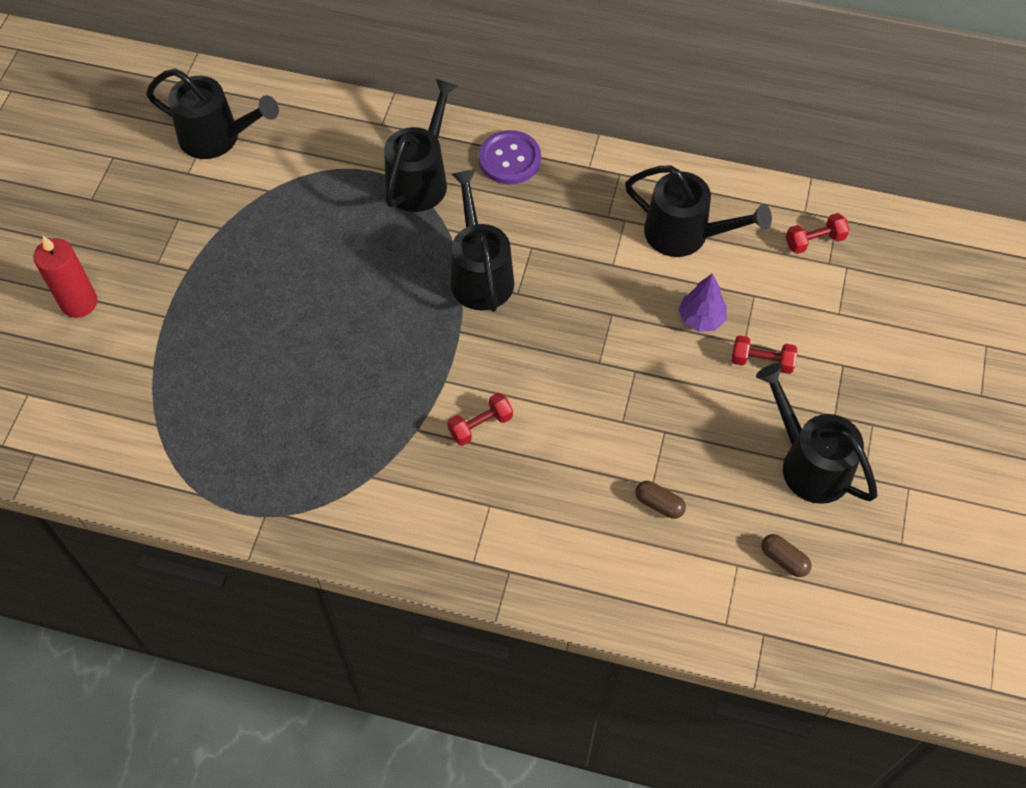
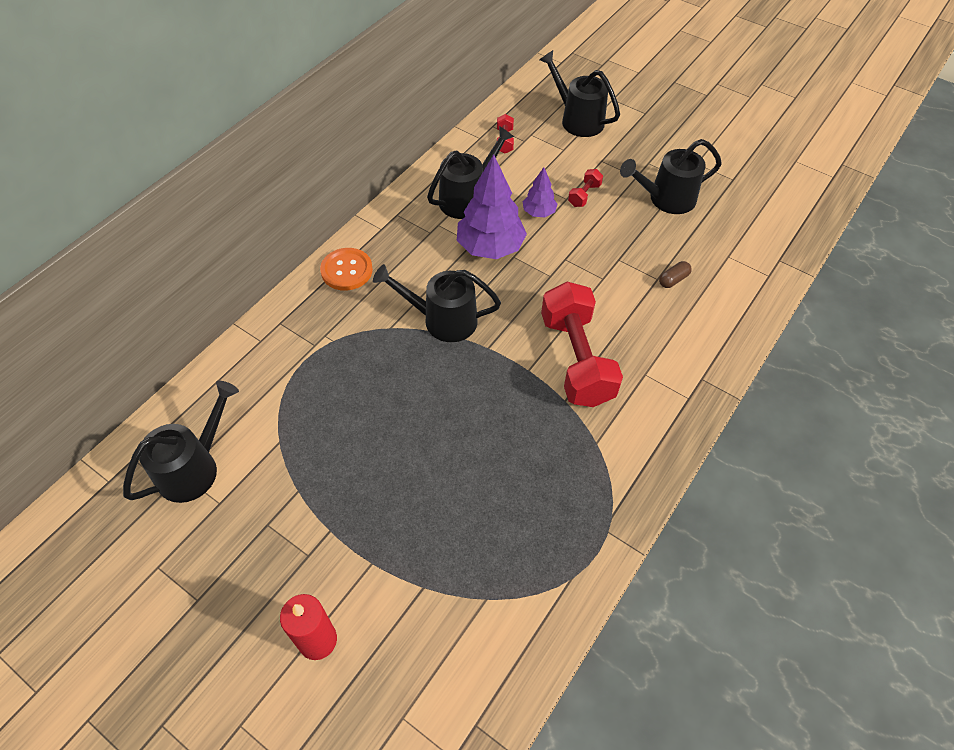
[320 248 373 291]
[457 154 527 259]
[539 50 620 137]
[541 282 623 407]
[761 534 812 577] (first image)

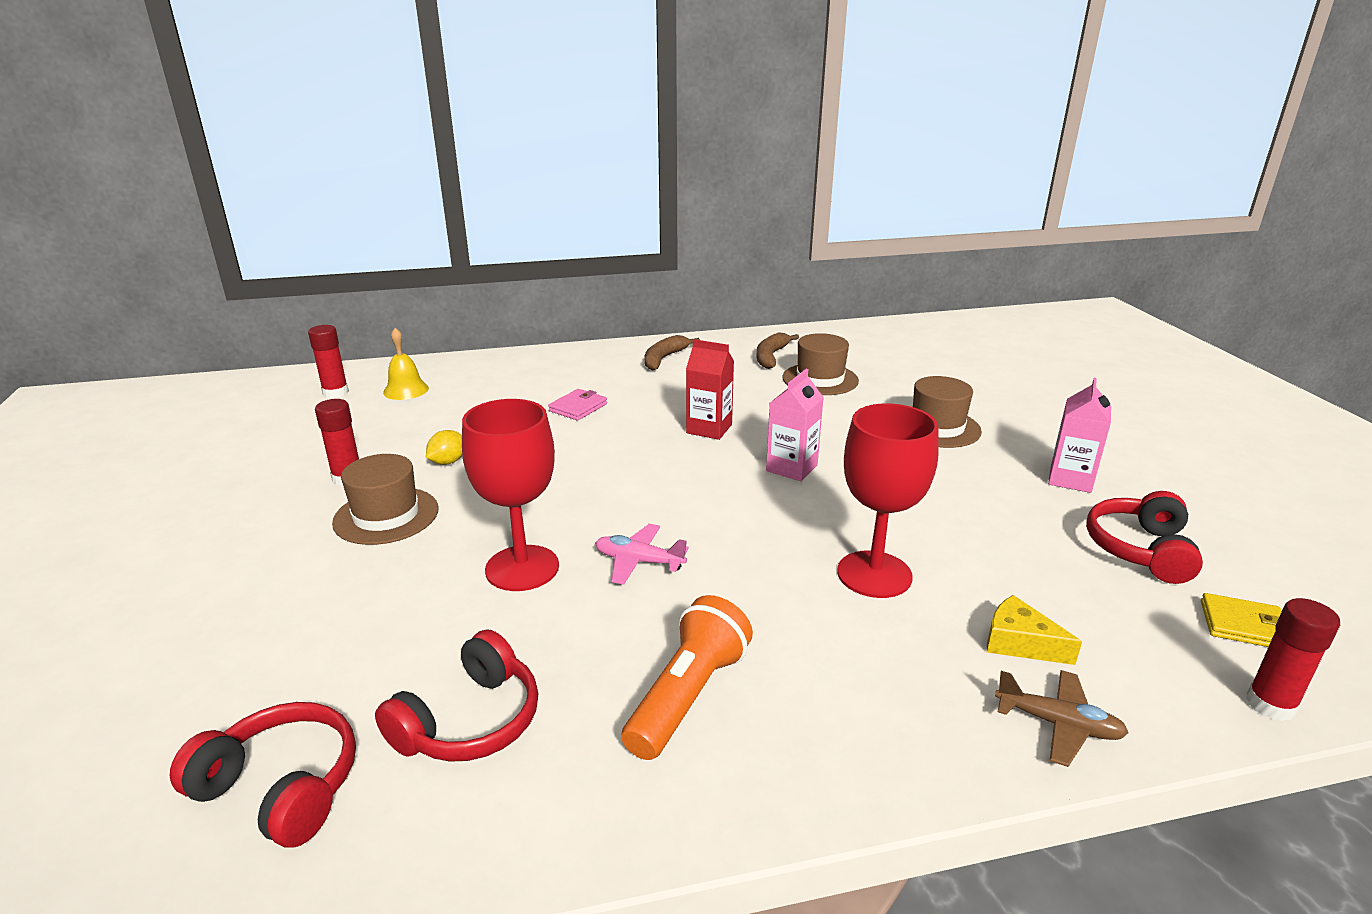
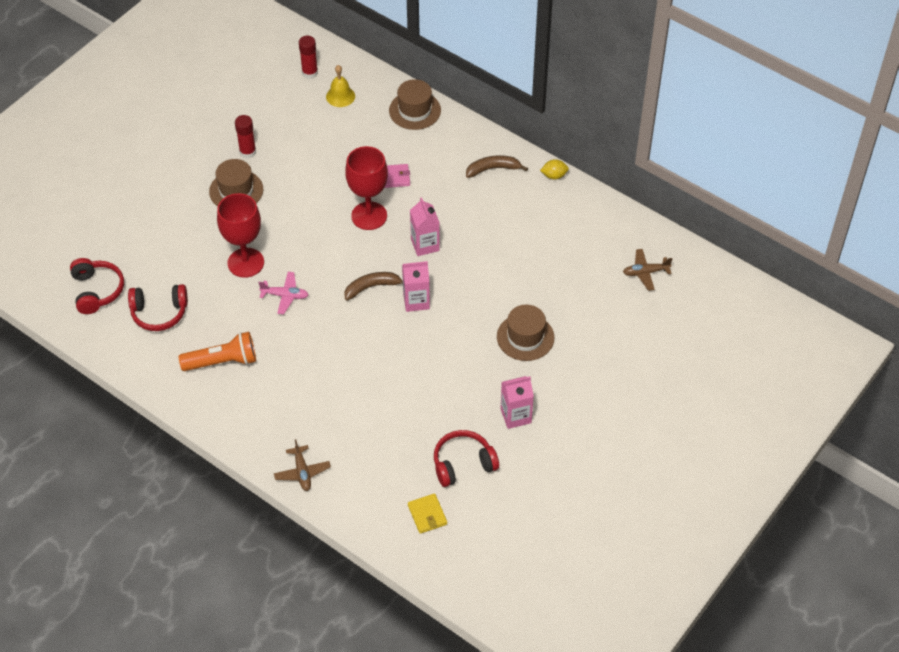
[258 272 309 314]
[344 272 403 301]
[345 146 388 230]
[389 79 441 130]
[410 197 440 256]
[540 159 569 179]
[623 249 672 291]
[987 595 1082 665] (first image)
[1246 598 1340 721] (first image)

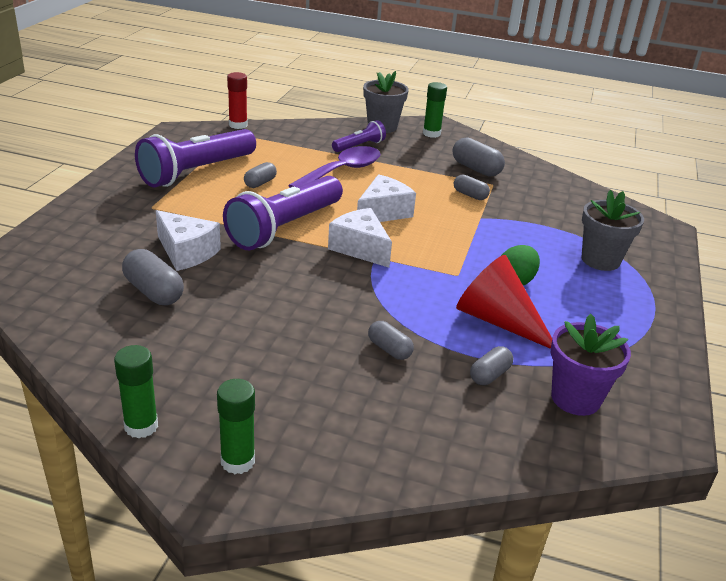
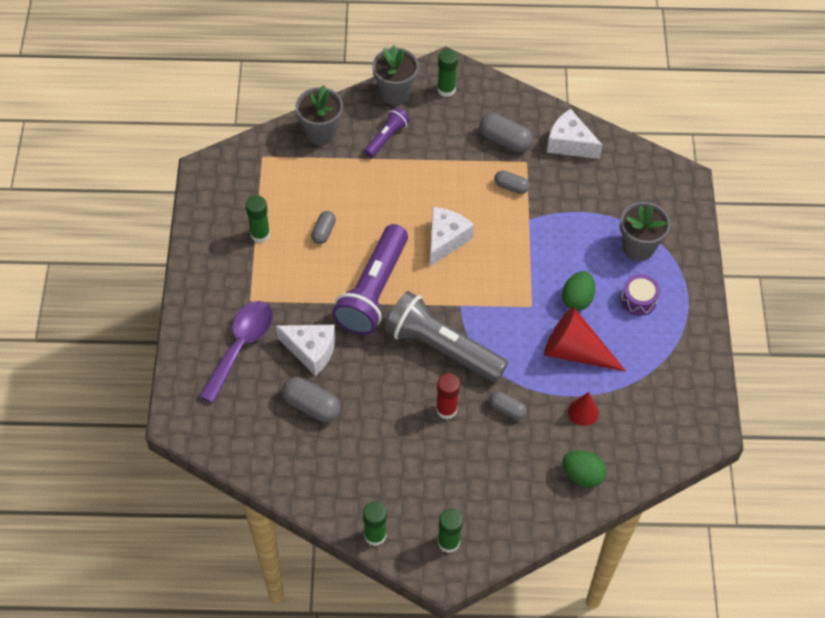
[199 301 273 403]
[246 195 270 243]
[296 85 343 145]
[385 291 508 383]
[436 373 460 419]
[547 109 603 159]
[562 450 606 487]
[568 392 599 426]
[621 274 660 316]
[551 314 631 416] (first image)

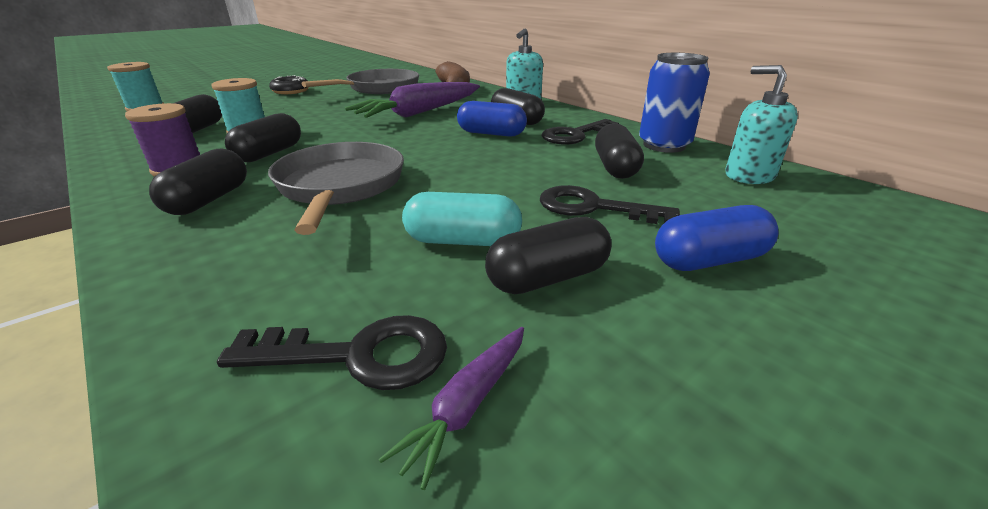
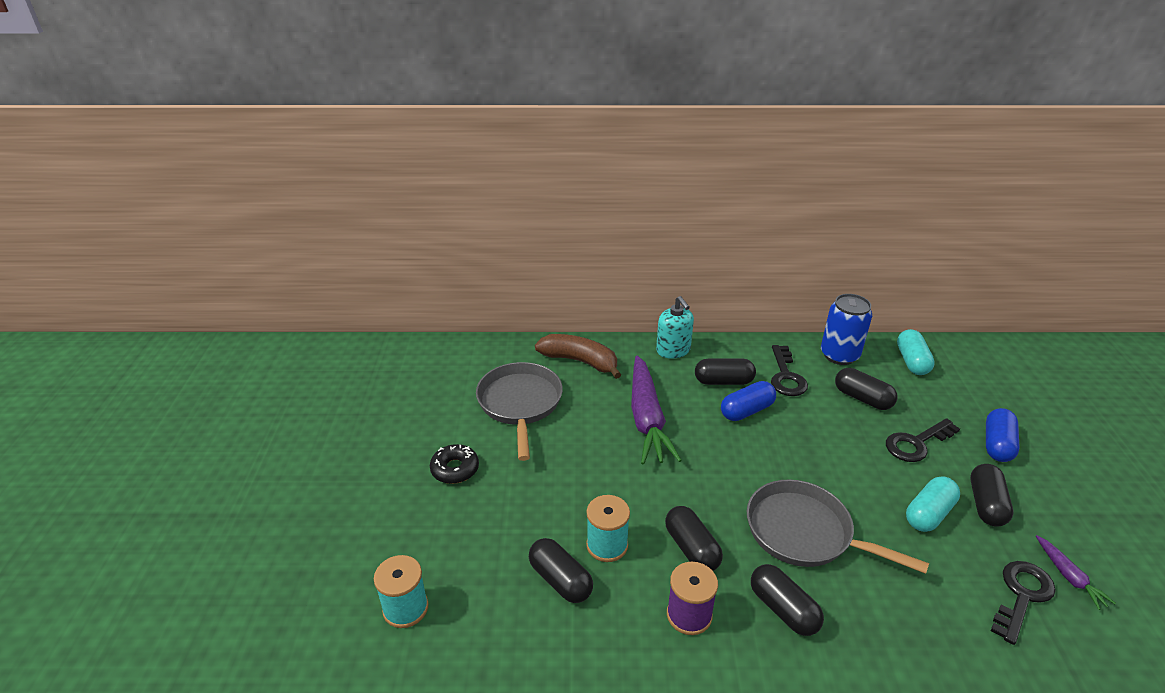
[897 329 935 375]

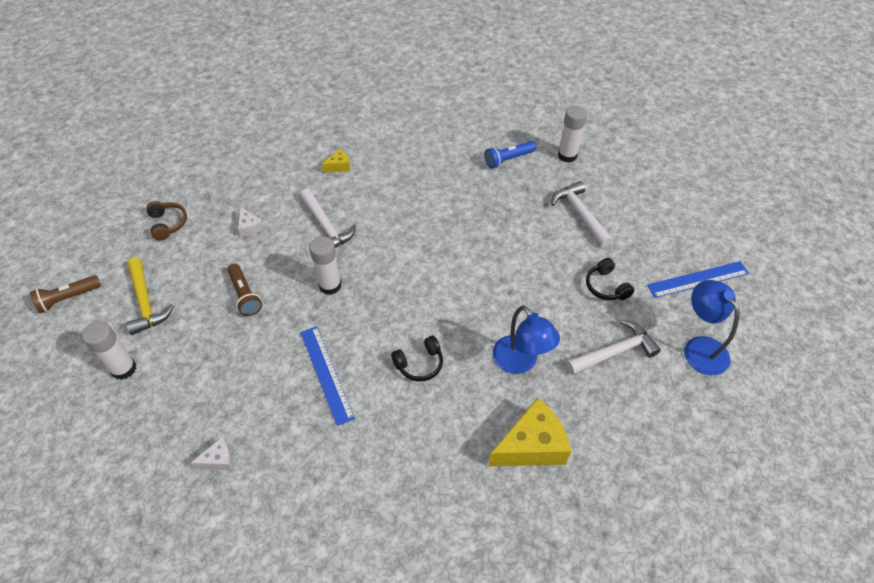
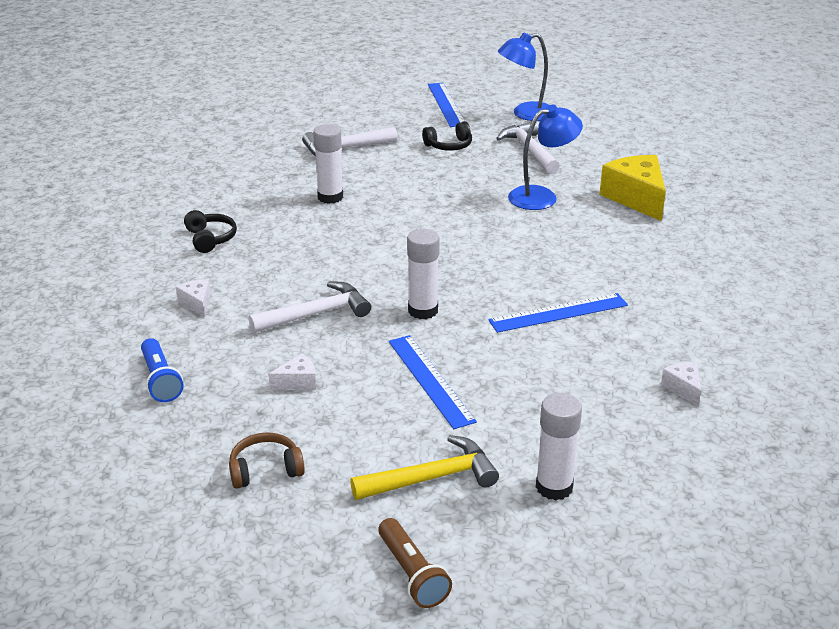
[141 338 184 402]
[176 279 211 318]
[184 210 237 253]
[313 124 343 204]
[389 335 477 429]

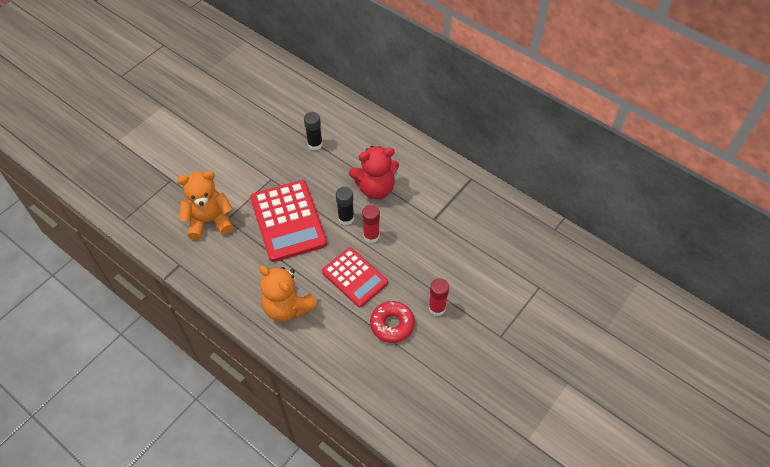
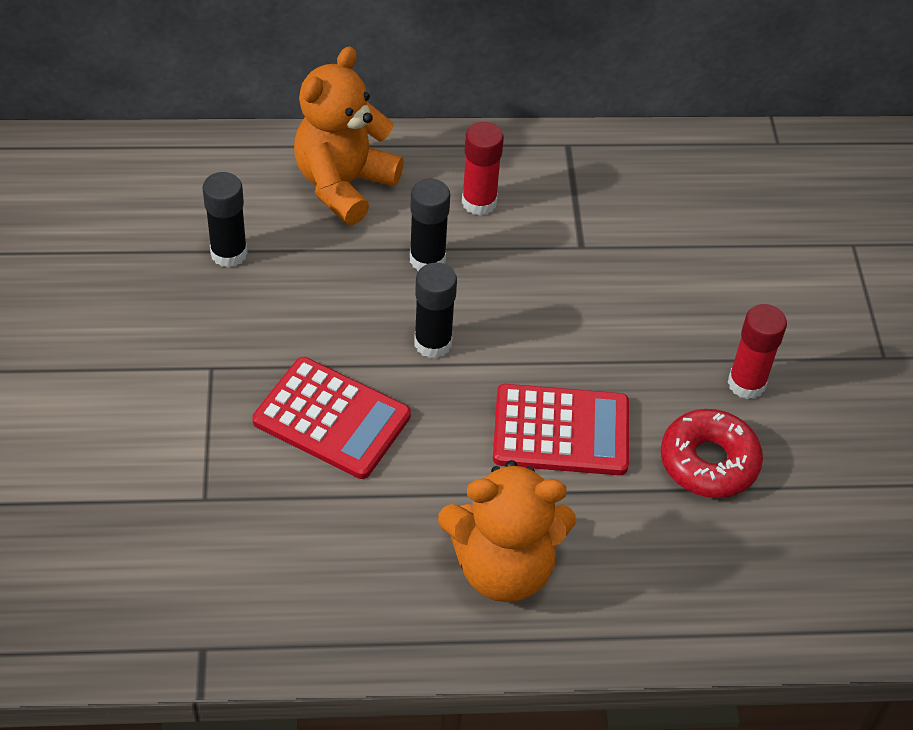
[252 357 411 479]
[294 46 404 225]
[410 179 450 271]
[462 122 504 216]

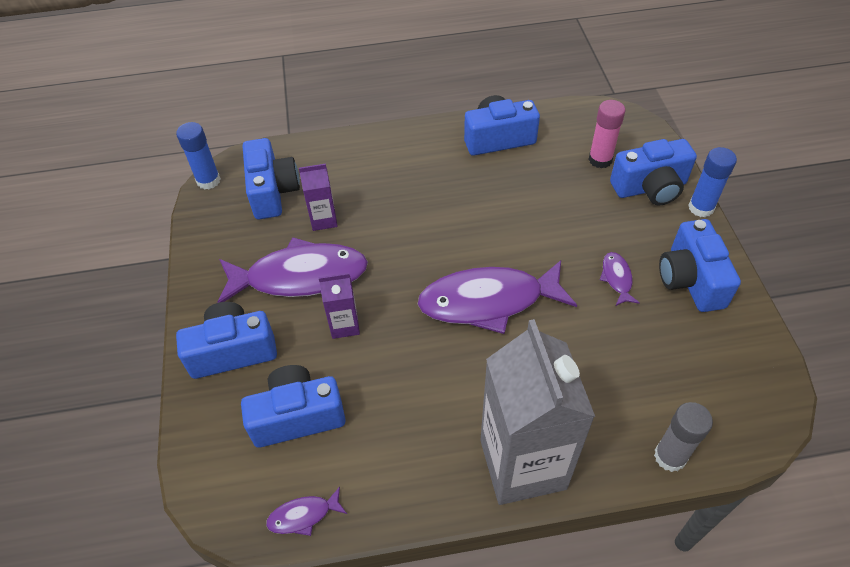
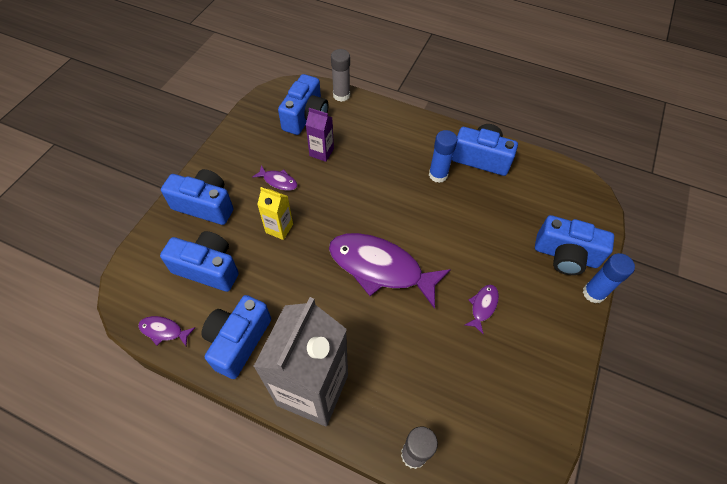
[201 295 271 379]
[252 165 297 191]
[257 187 293 240]
[331 49 350 102]
[429 130 457 183]
[588 100 626 168] (first image)

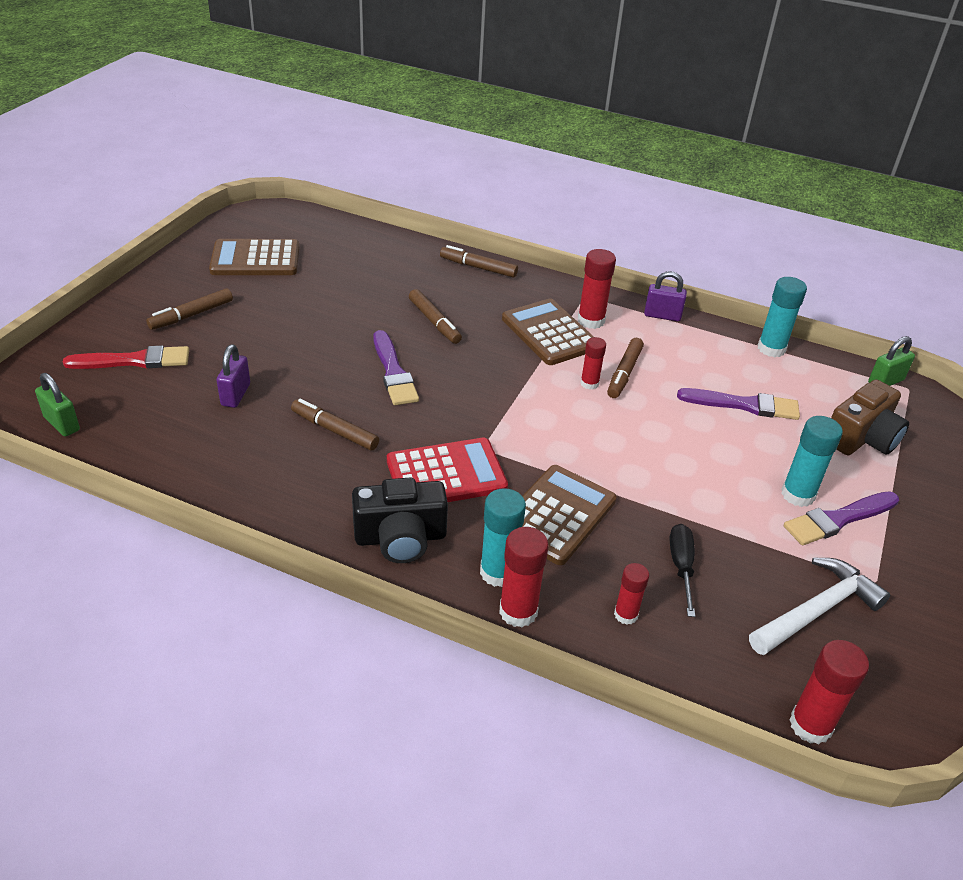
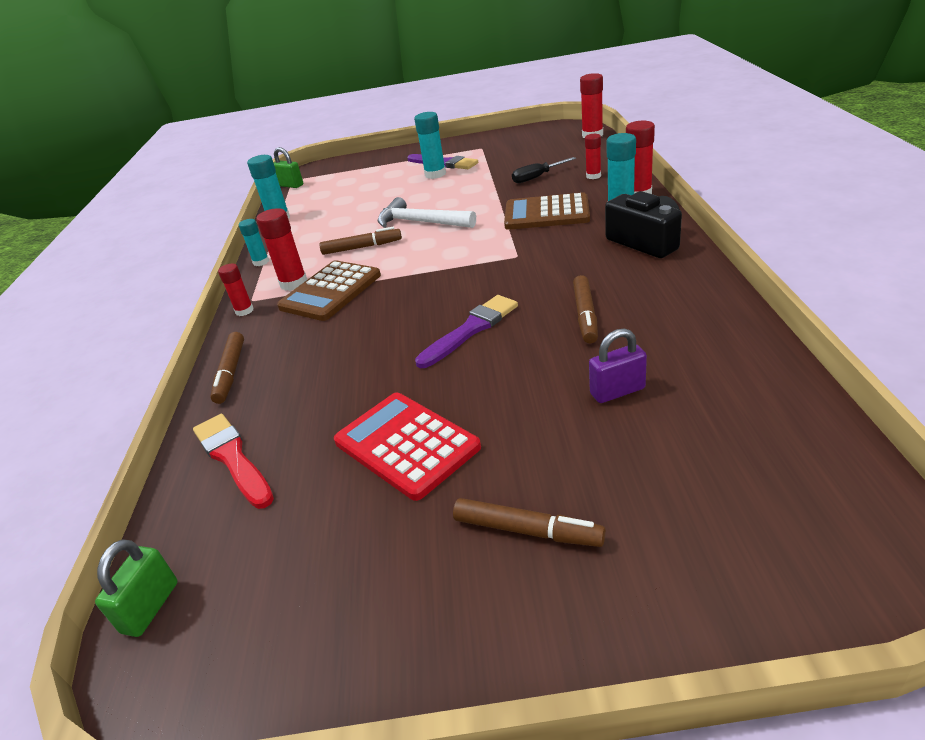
[95 539 178 637]
[193 414 274 509]
[218 264 254 316]
[239 219 269 266]
[334 393 481 501]
[377 197 476 228]
[209 239 299 275] (first image)
[409 289 462 344] (first image)
[677 388 800 420] (first image)
[831 379 909 455] (first image)

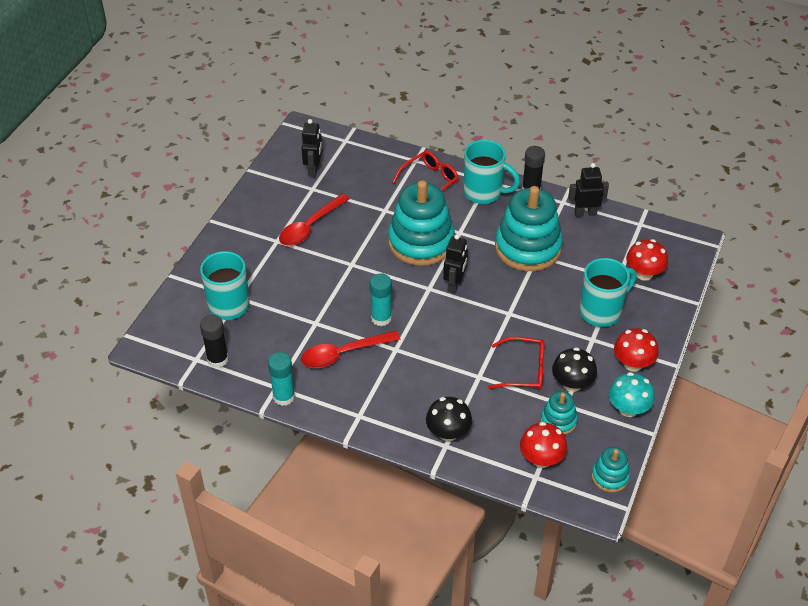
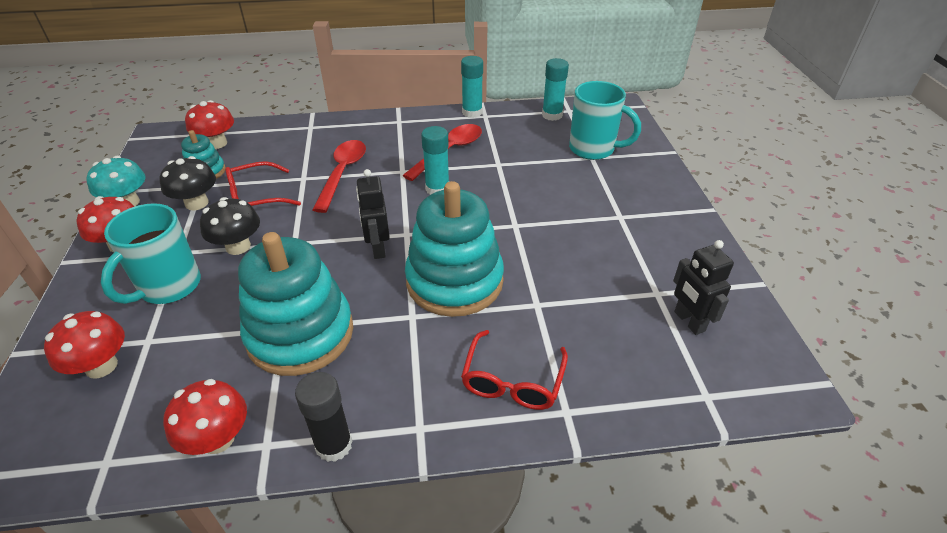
[163 379 247 455]
[200 197 260 255]
[312 140 366 213]
[542 58 569 121]
[464 140 520 204] (first image)
[592 447 630 492] (first image)

